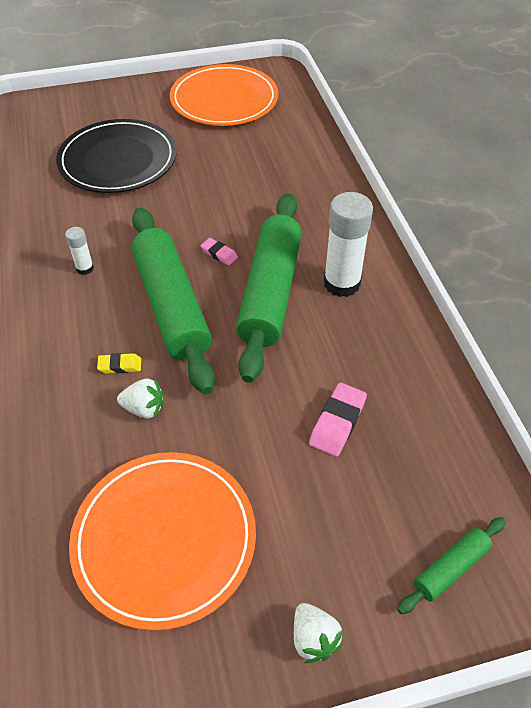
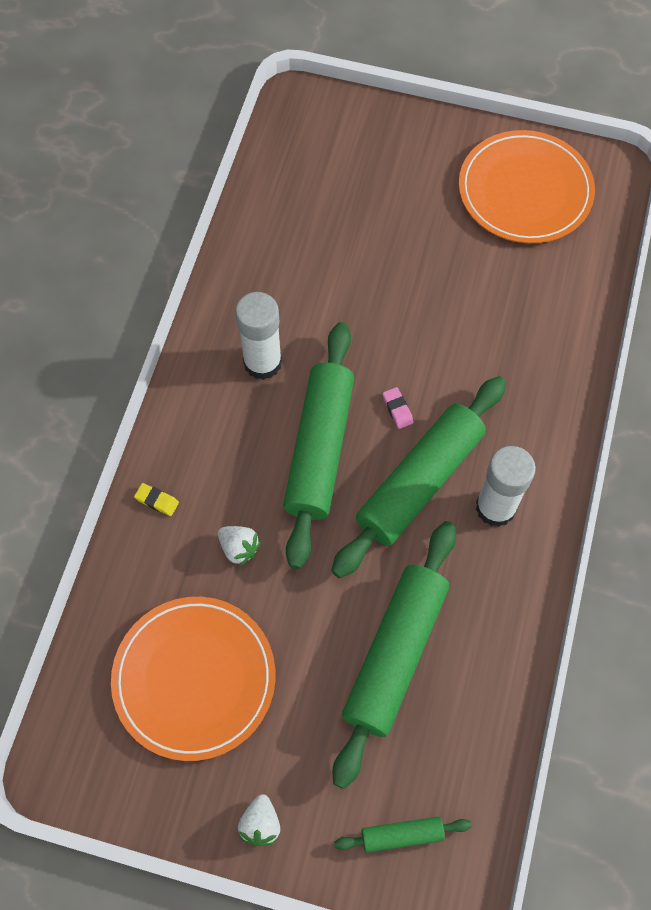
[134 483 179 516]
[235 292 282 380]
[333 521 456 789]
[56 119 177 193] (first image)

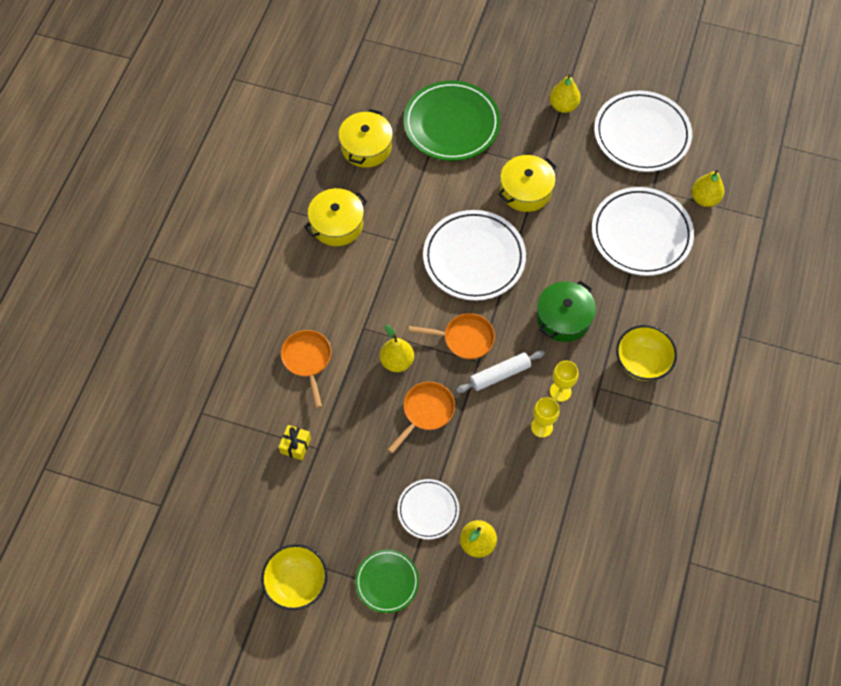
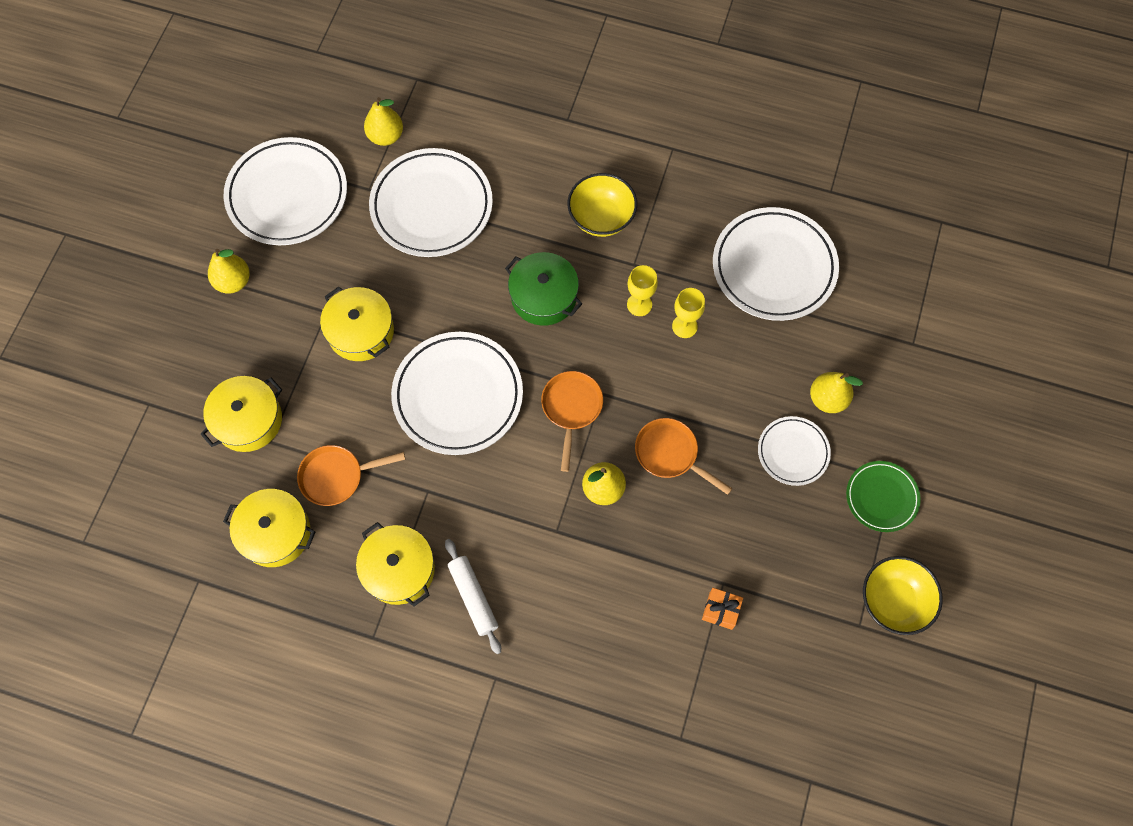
[201 376 282 452]
[297 445 405 506]
[445 539 501 654]
[702 588 743 630]
[713 207 839 321]

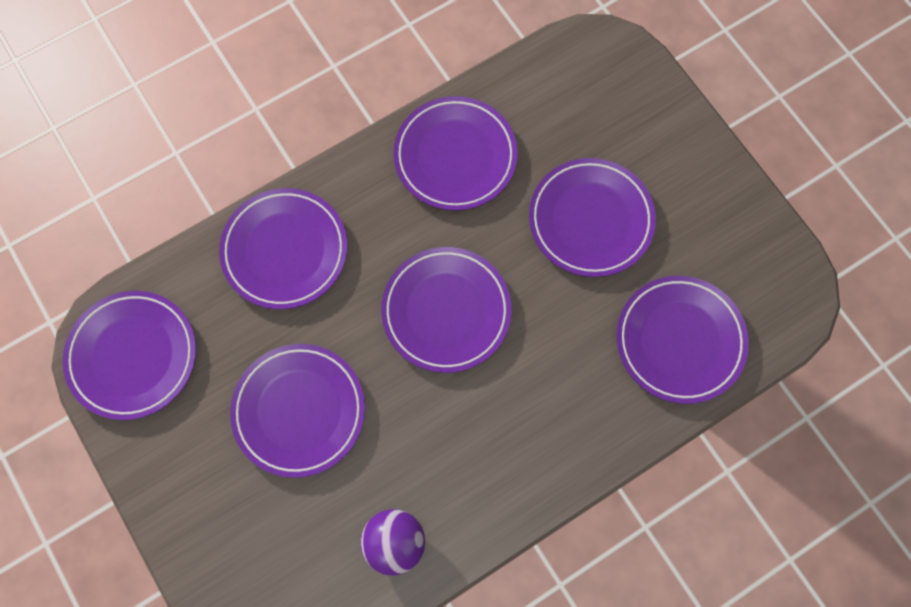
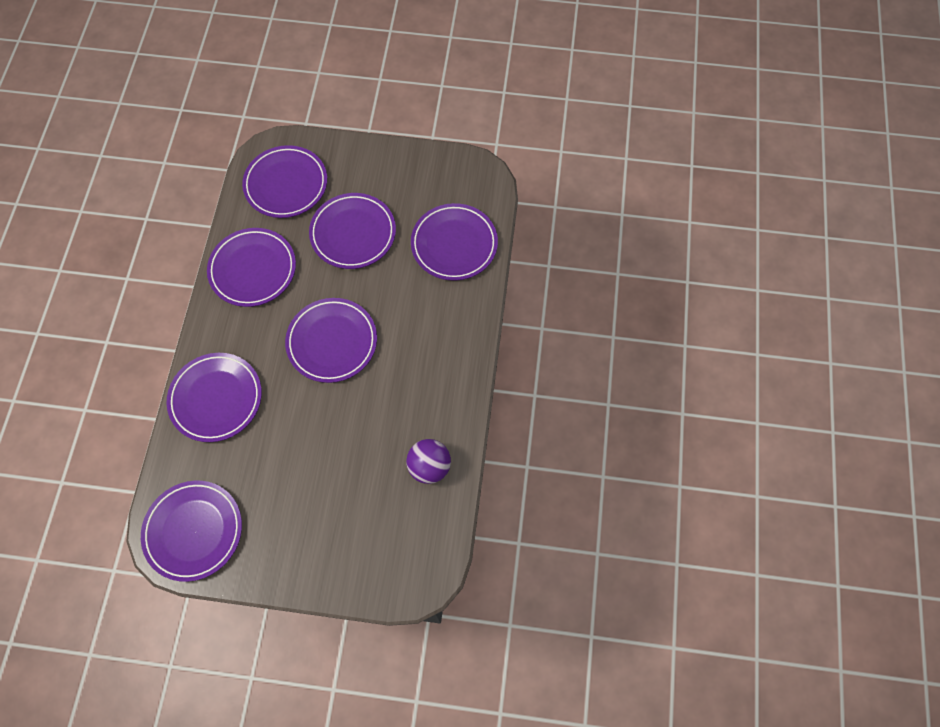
[242 145 327 218]

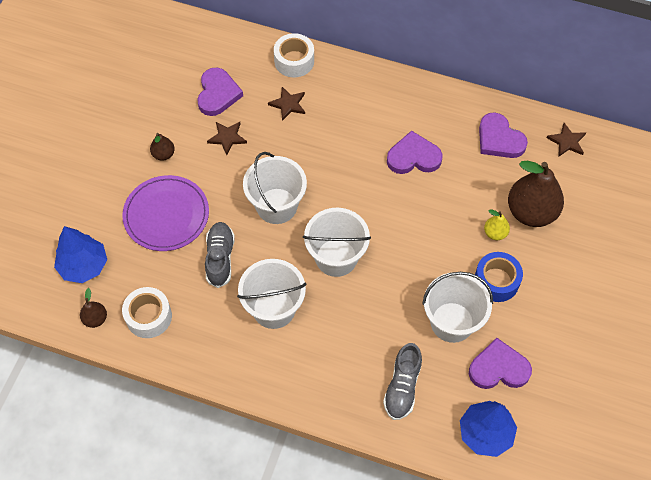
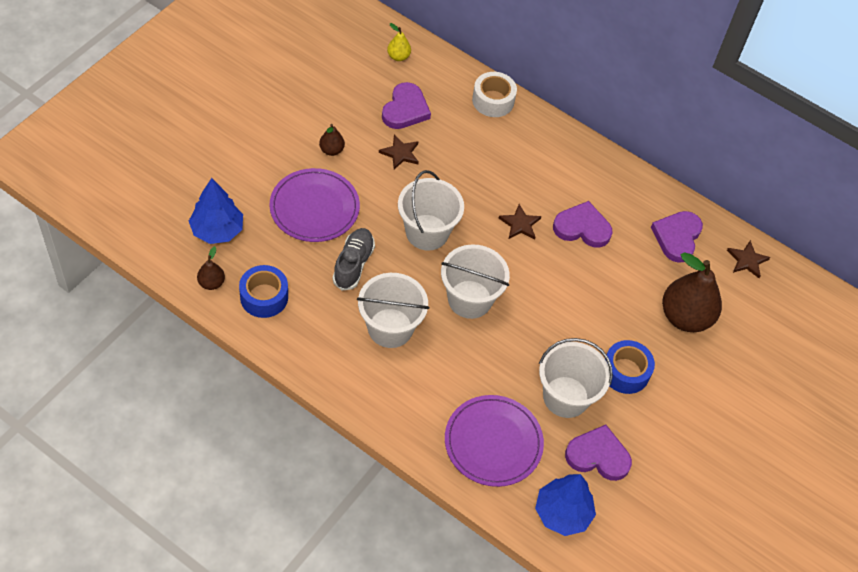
[239 265 288 318]
[387 23 411 61]
[445 395 544 487]
[499 204 541 240]
[651 211 703 263]

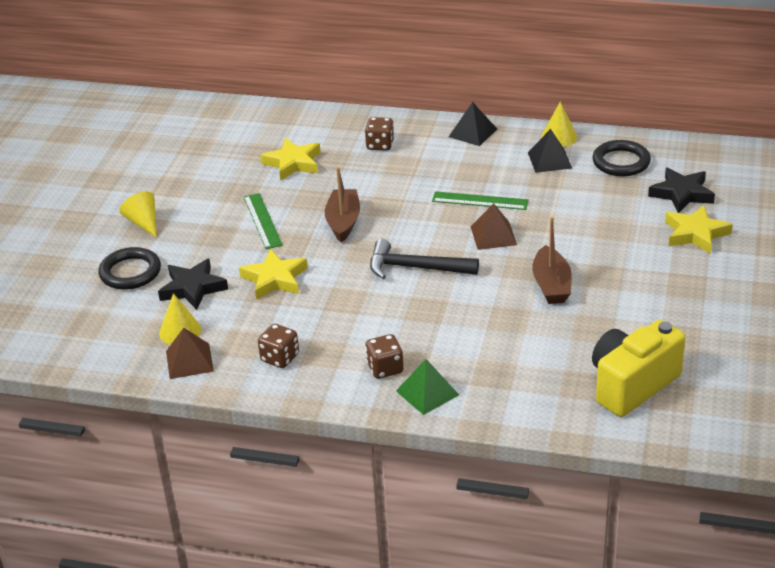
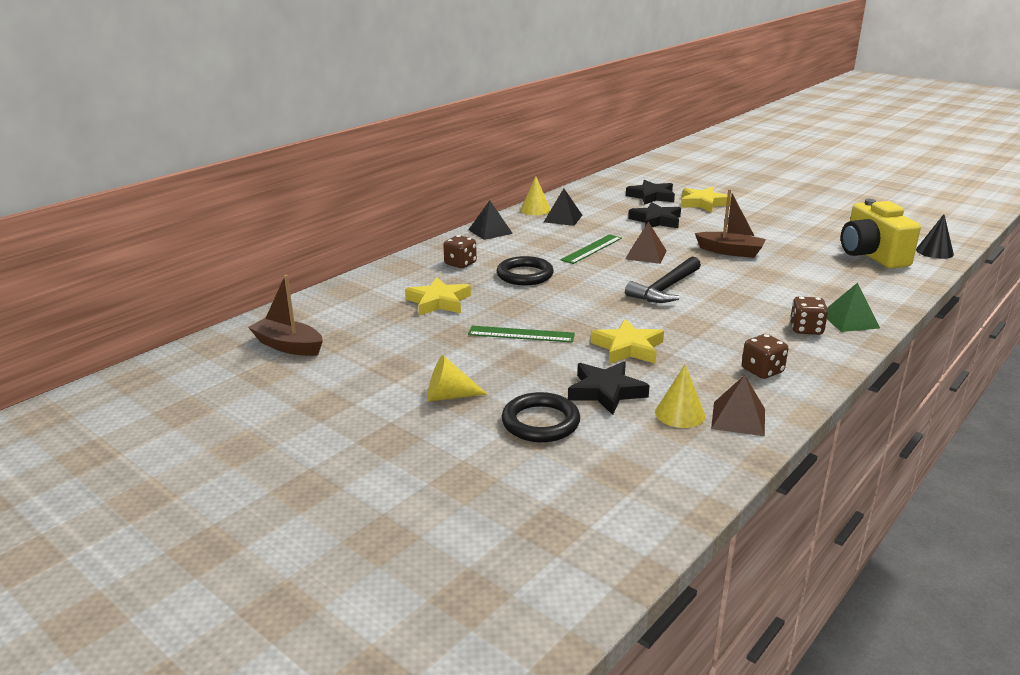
[248 275 323 356]
[497 256 554 285]
[628 202 681 228]
[916 214 954 259]

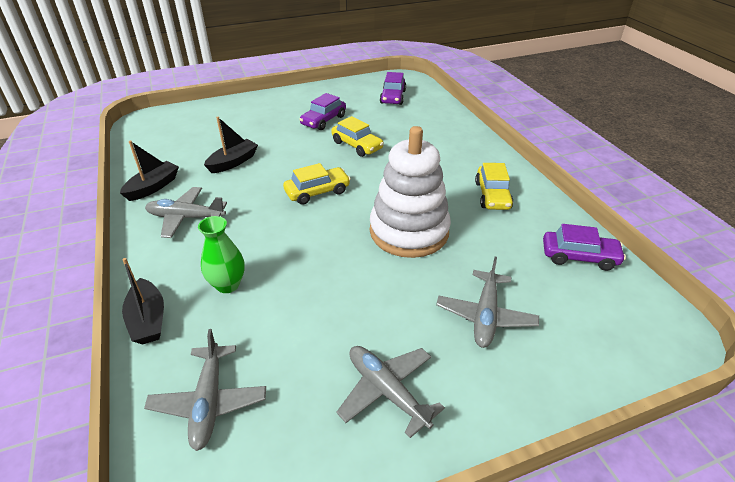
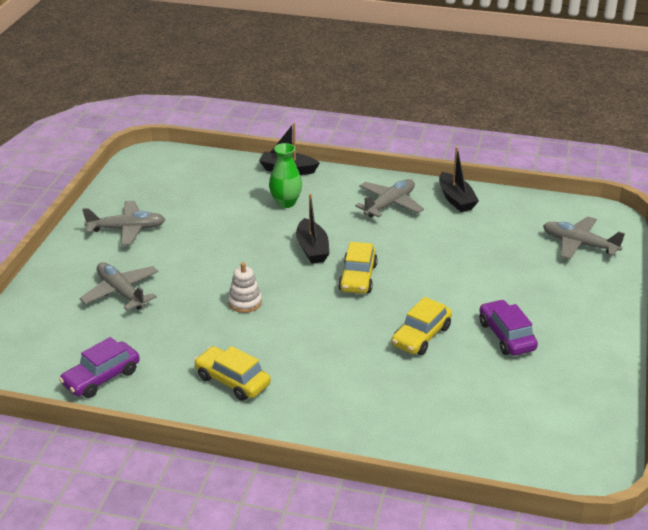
[228 262 262 313]
[296 194 330 264]
[391 297 452 355]
[543 217 625 259]
[380 72 406 105] (first image)

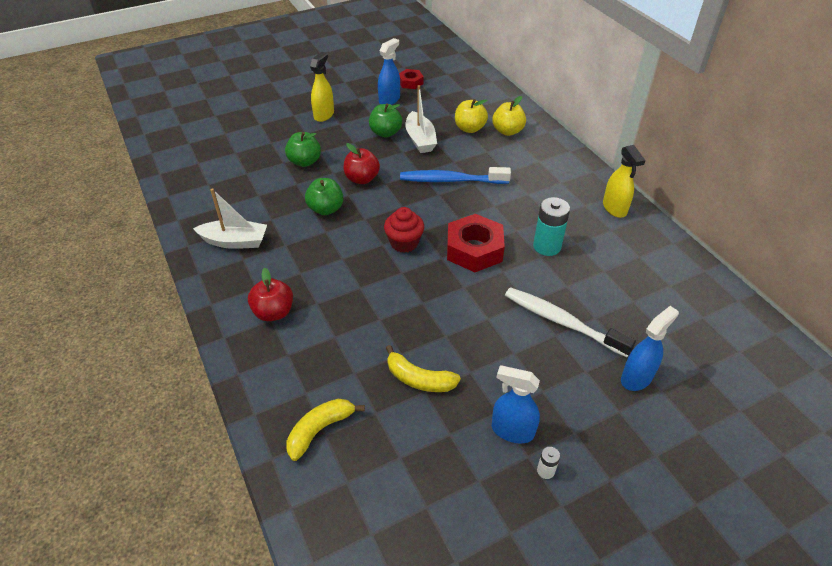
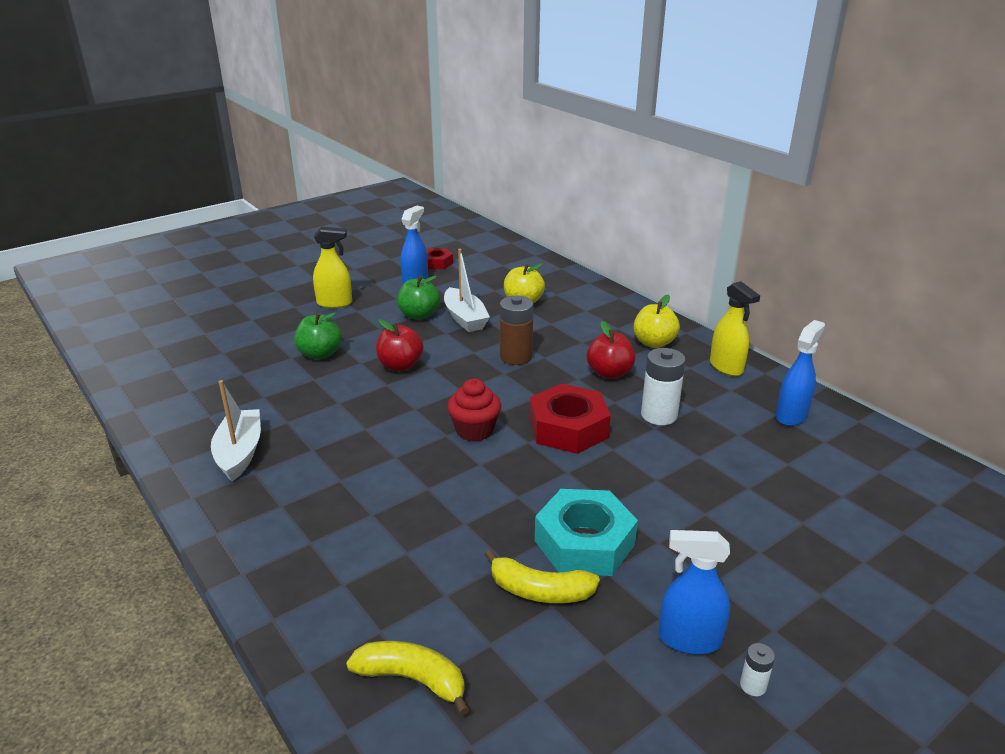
[211 380 261 481]
[313 227 352 308]
[346 641 470 716]
[500 296 534 365]
[535 489 638 576]
[587 321 636 379]
[634 294 680 348]
[641 348 686 425]
[776 320 825 426]
[305 178 343 215] (first image)
[505 287 636 357] (first image)

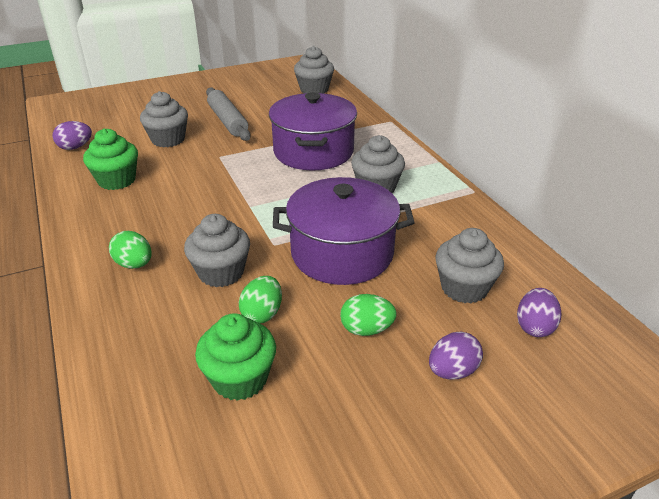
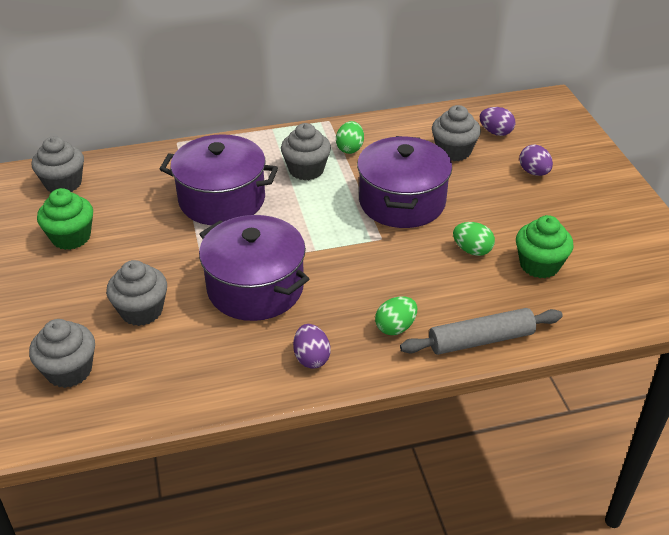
[29 319 95 388]
[37 188 93 250]
[199 215 309 321]
[293 324 331 369]
[336 121 364 154]
[400 308 563 355]

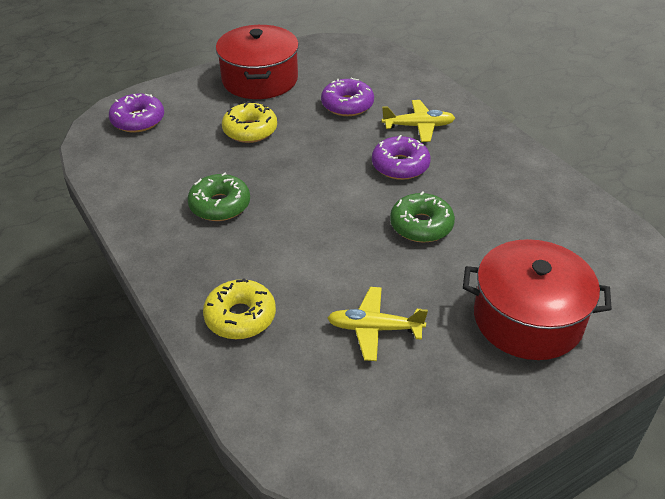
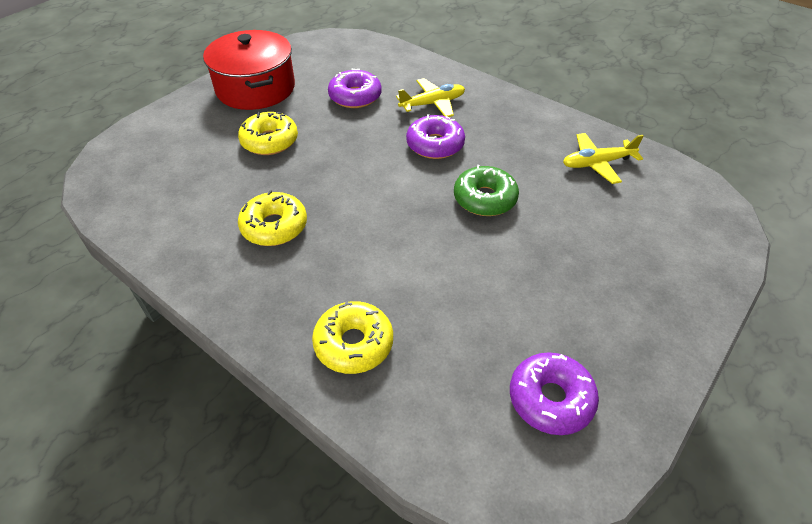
[238 191 307 246]
[510 352 599 435]
[563 133 644 184]
[463 239 612 360] (first image)

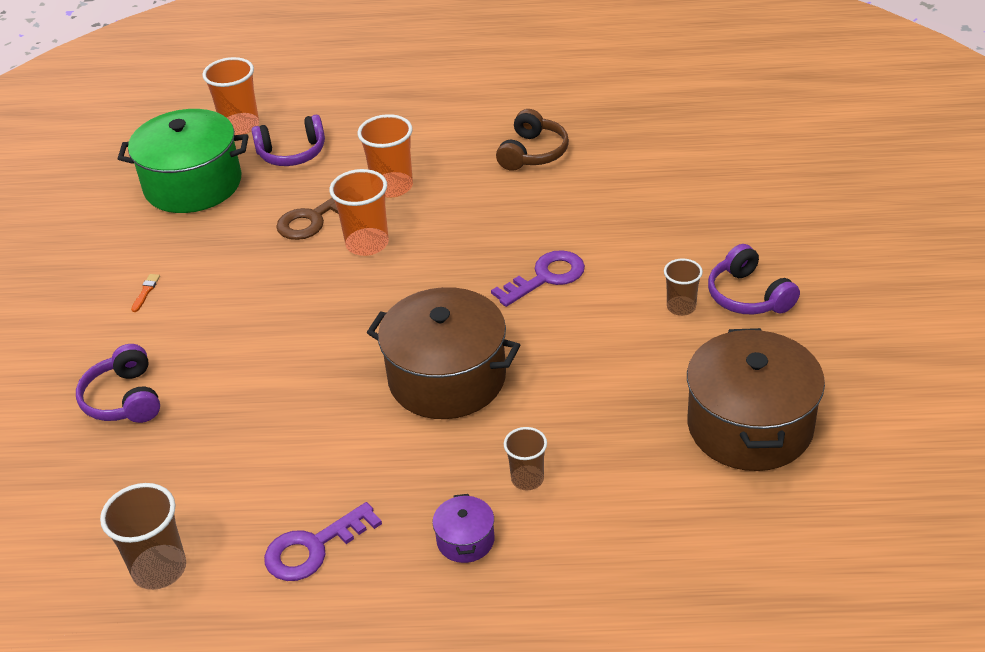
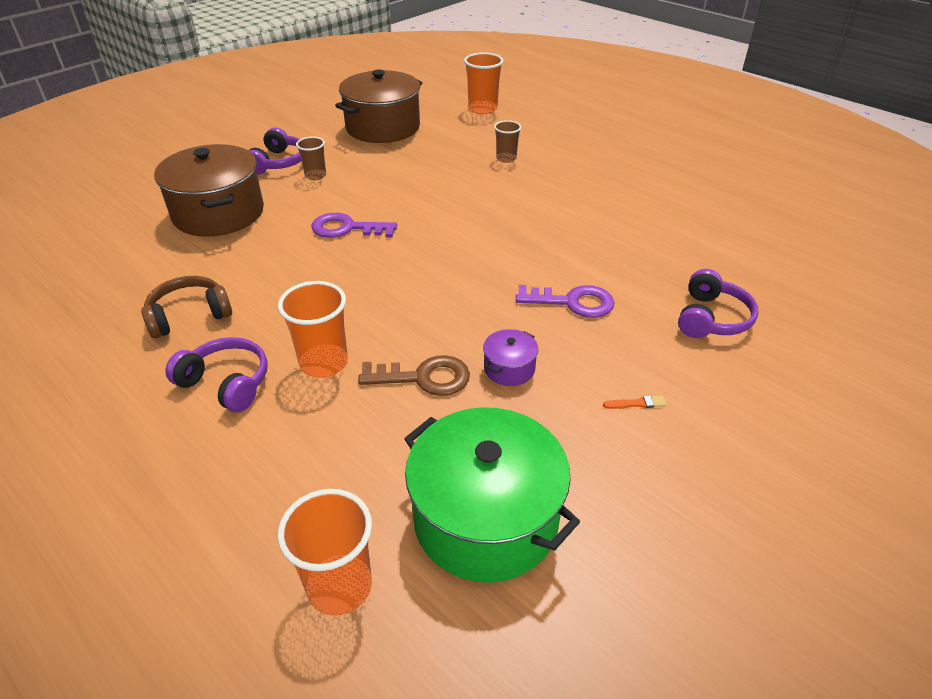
[154 144 264 237]
[165 337 268 412]
[464 52 503 114]
[483 329 539 386]
[516 285 615 318]
[603 395 667 409]
[100 483 186 590] (first image)

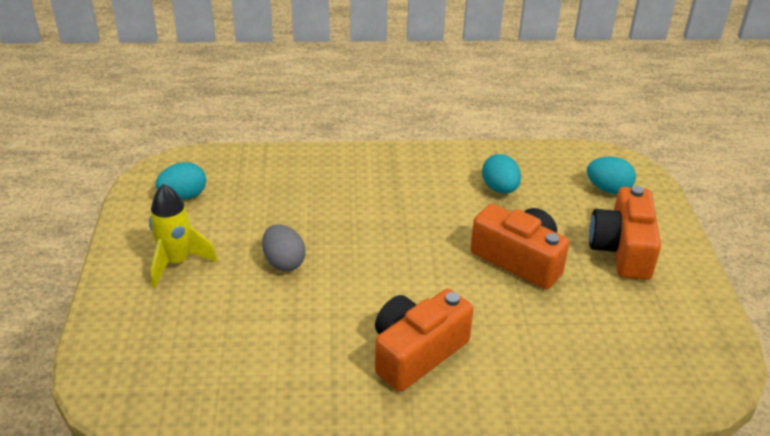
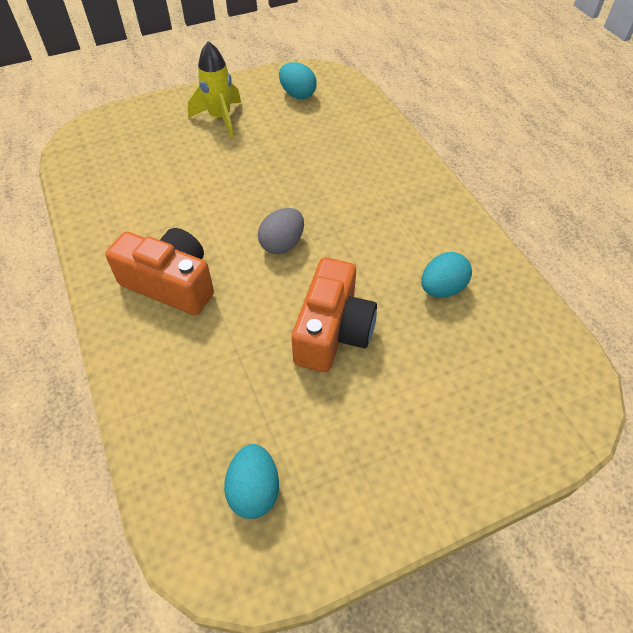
[224 444 279 519]
[258 208 304 254]
[589 186 661 280] (first image)

